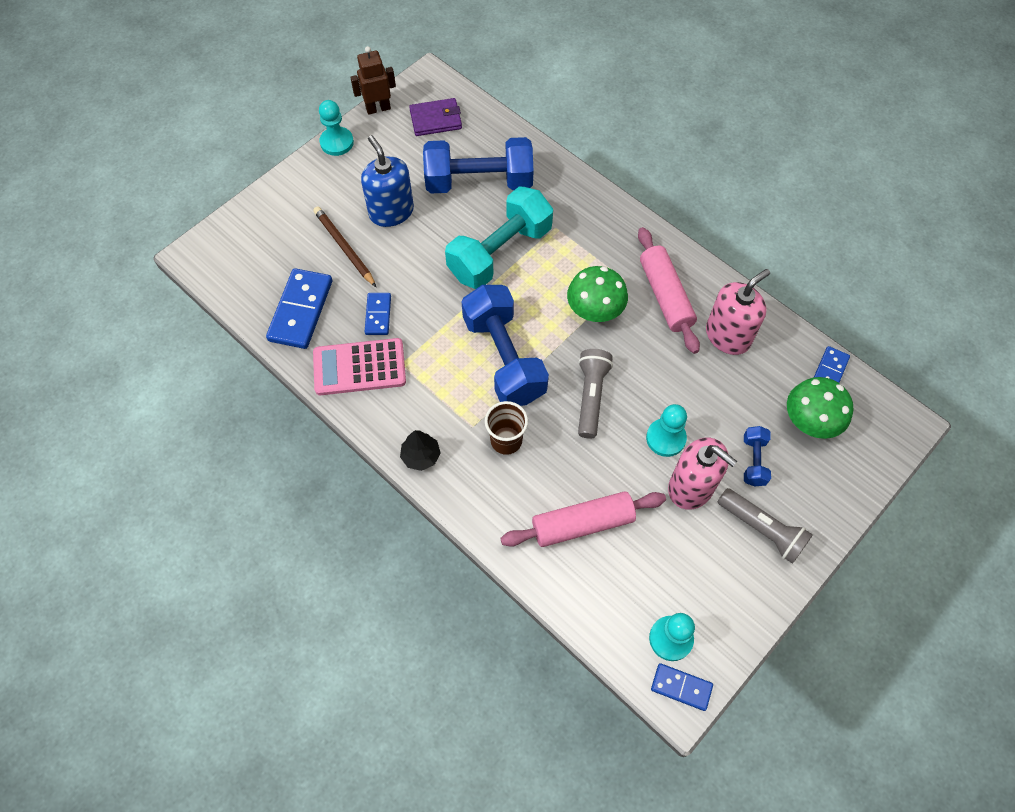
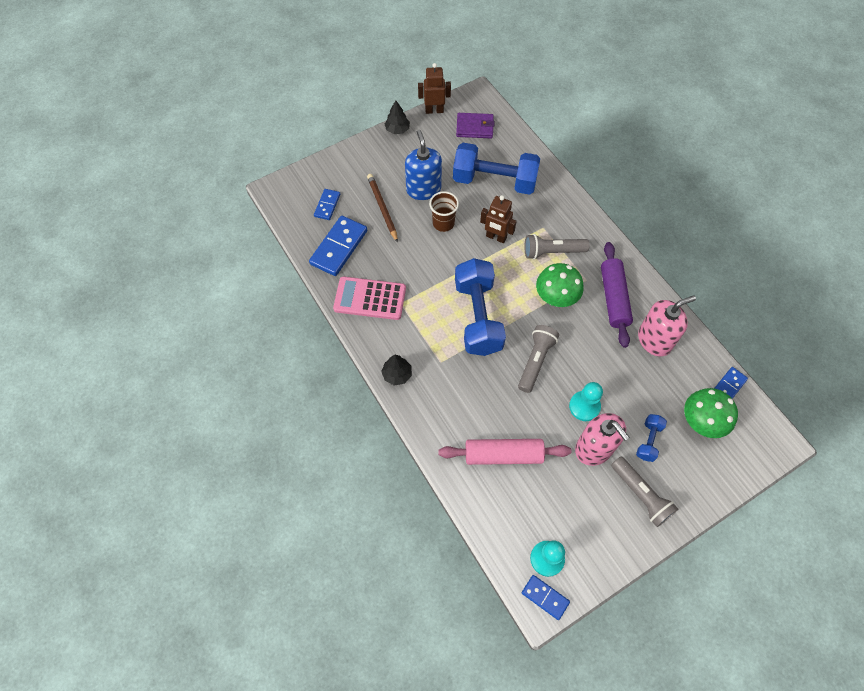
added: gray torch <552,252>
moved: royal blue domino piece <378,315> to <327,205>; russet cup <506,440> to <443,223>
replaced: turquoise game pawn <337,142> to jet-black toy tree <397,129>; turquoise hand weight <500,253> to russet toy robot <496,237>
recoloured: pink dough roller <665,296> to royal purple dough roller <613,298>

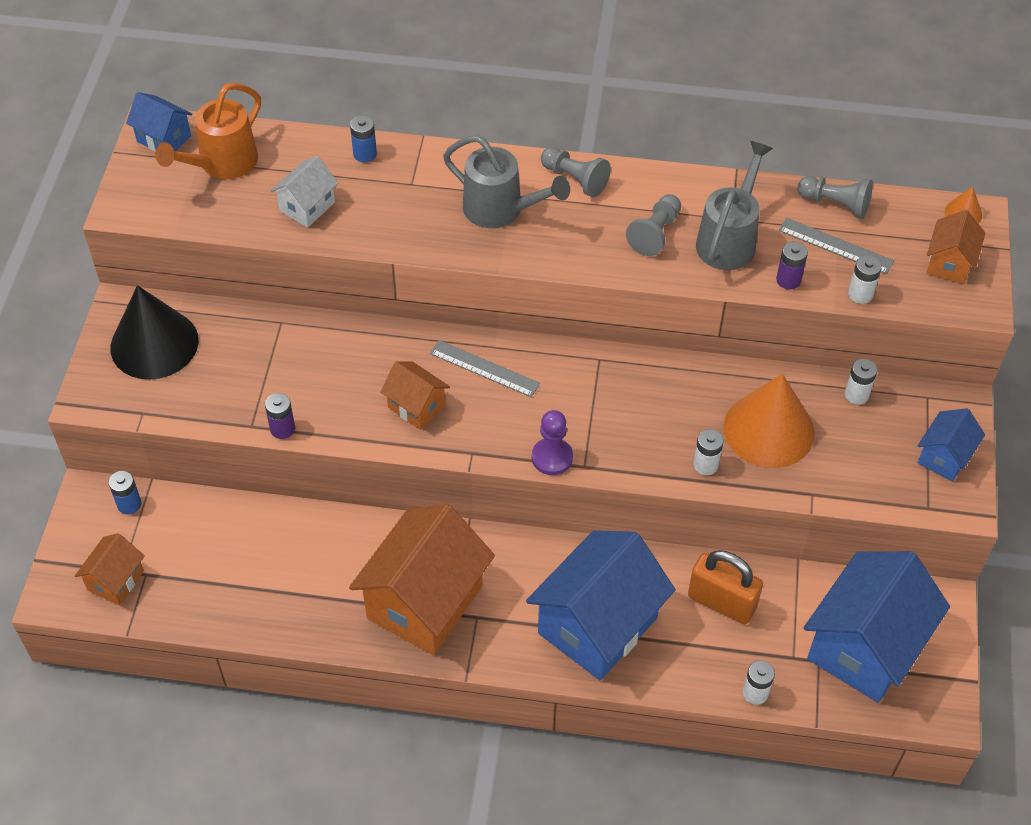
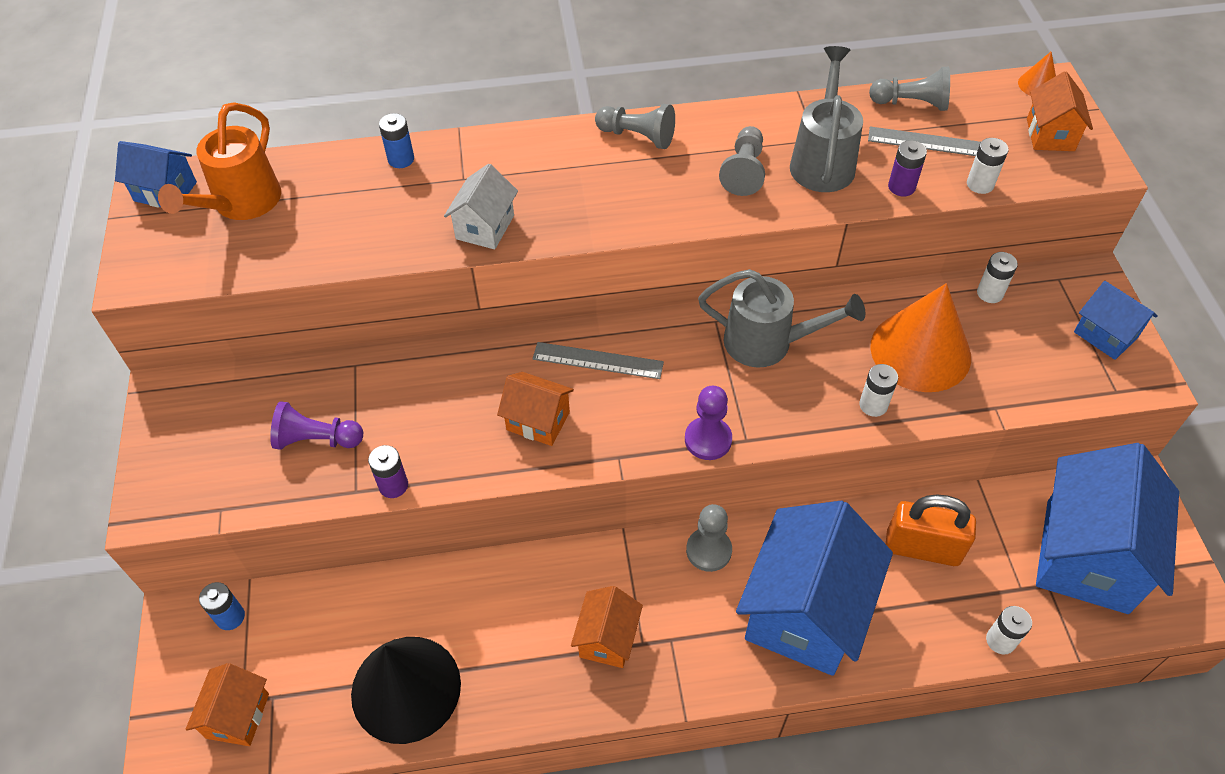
added: royal purple game pawn <317,439>; gray game pawn <708,550>
moved: jet-black cone <154,344> to <406,688>; pure white house <307,207> to <485,227>; gray watering can <501,210> to <768,343>
turned: royal blue house <944,457> = <1105,335> 60 degrees counterclockwise
resized: bright orange house <425,602> = <607,638> x0.48

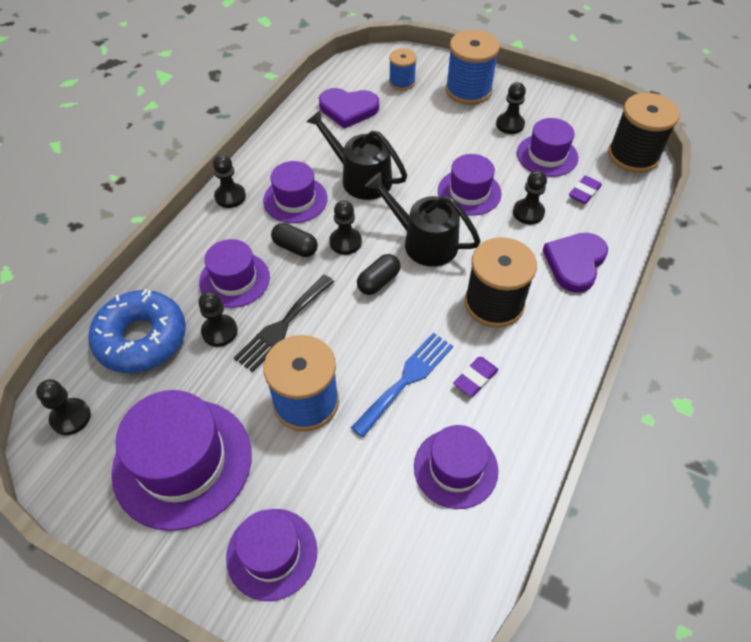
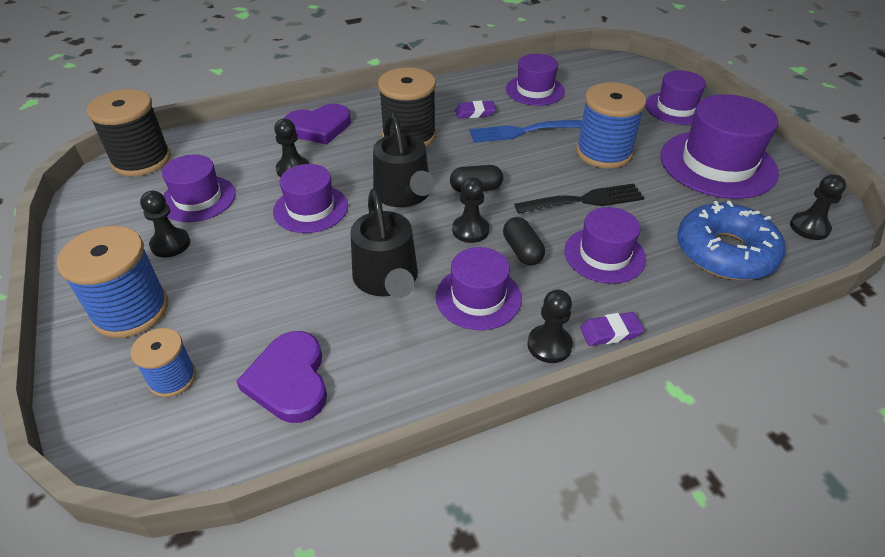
removed: jet-black game pawn <219,331>
moved: royal purple gum eraser <584,192> to <610,332>
turned: royal purple heart <348,109> = <289,380> 150 degrees counterclockwise

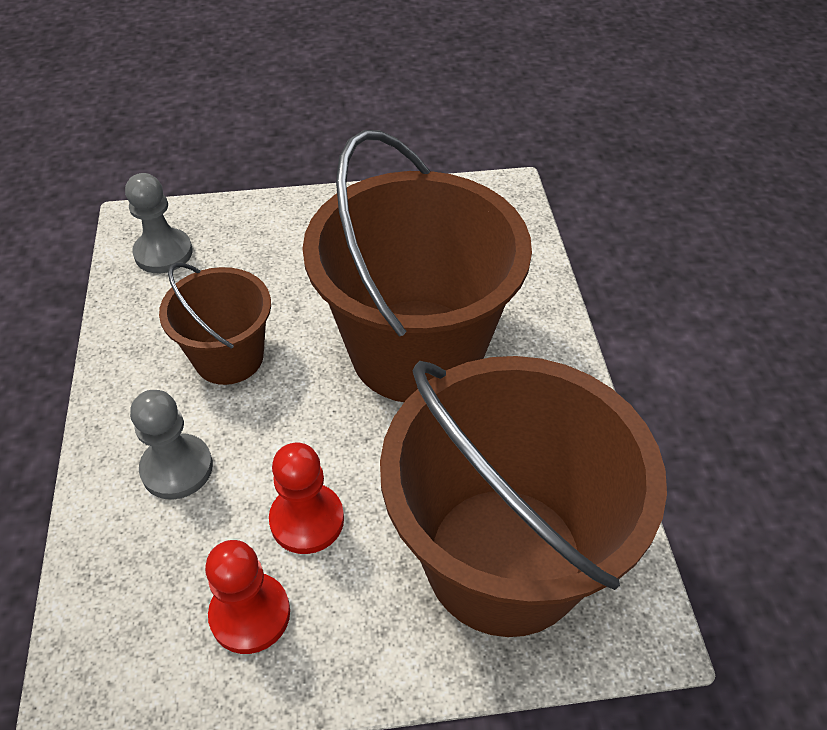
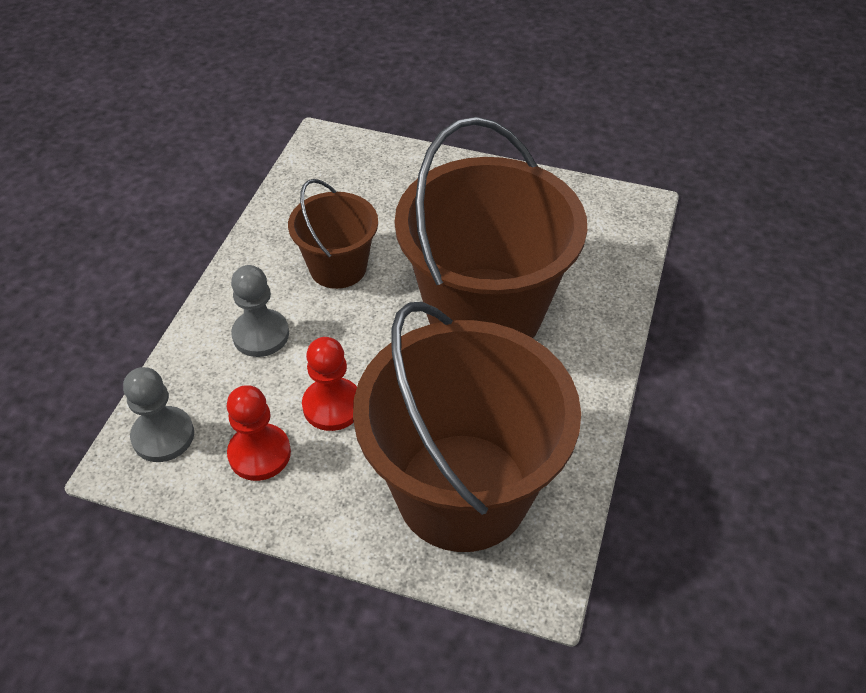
moved: gray game pawn <163,253> to <163,436>

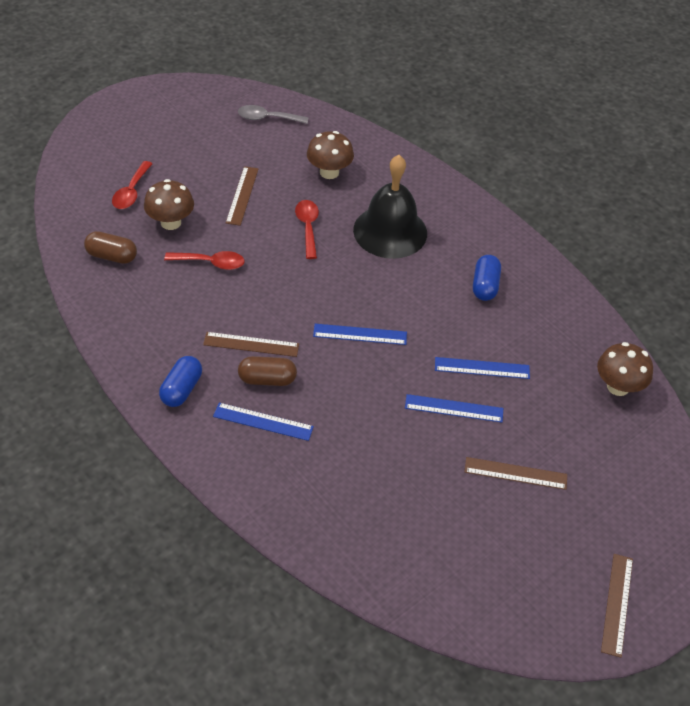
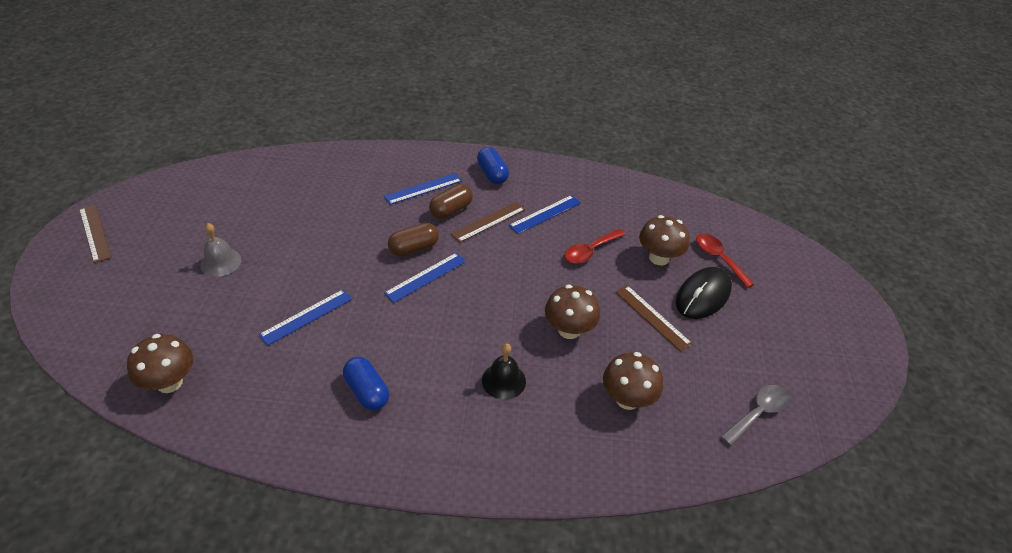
added: jet-black mouse <703,295>
moved: russet pill <112,256> to <414,248>; royal blue ruler <454,408> to <545,214>
replaced: russet ruler <515,473> to gray bell <221,262>; crimson spoon <308,227> to russet fungus <569,330>
resized: jet-black bell <390,231> = <503,380> x0.50

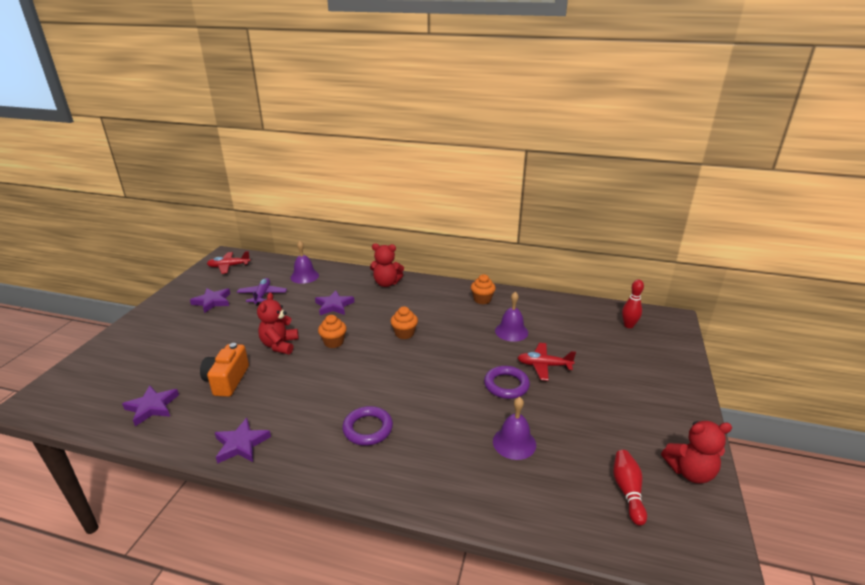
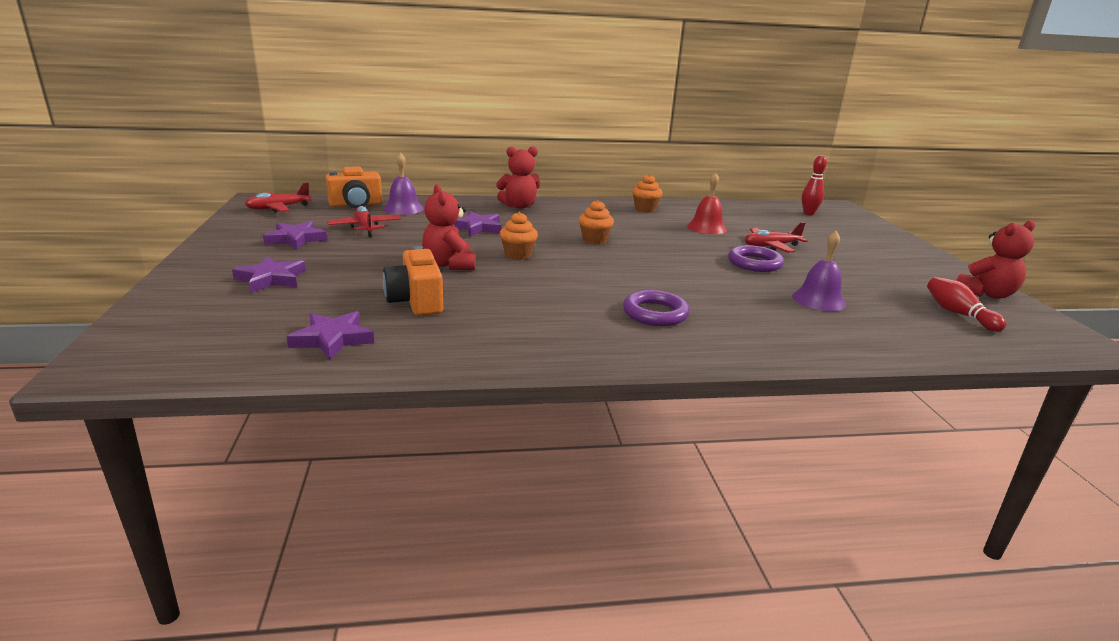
added: bright orange camera <356,205>
moved: royal purple five-pointed star <241,444> to <271,279>
recoloured: royal purple plane <262,295> to crimson plane <365,228>; royal purple bell <511,331> to crimson bell <706,227>

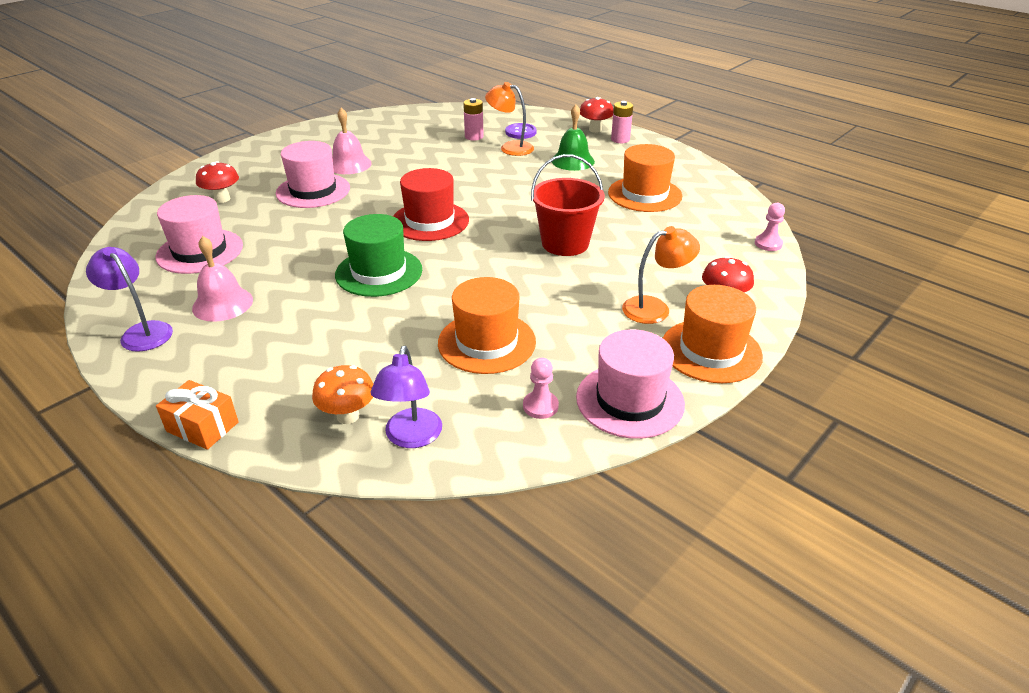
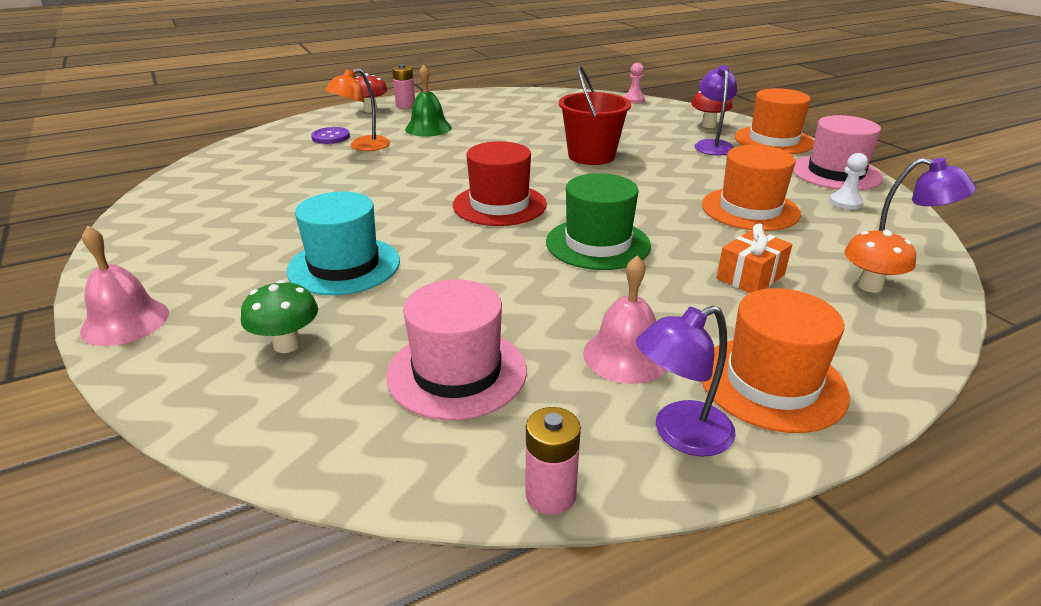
moved: pink bell <349,164> to <125,321>; pink power cell <474,137> to <550,495>; bright orange hat <644,194> to <772,383>; bright orange present <202,427> to <750,277>
recoloured: crimson fungus <222,199> to green fungus <287,344>; pink hat <313,191> to turquoise hat <344,266>; bright orange lamp <655,308> to royal purple lamp <712,145>; pink game pawn <540,406> to pure white game pawn <845,202>

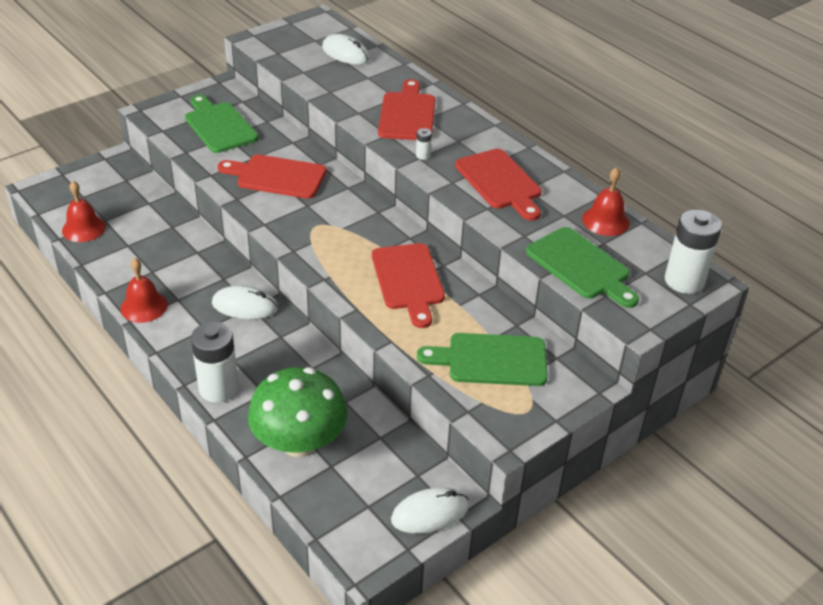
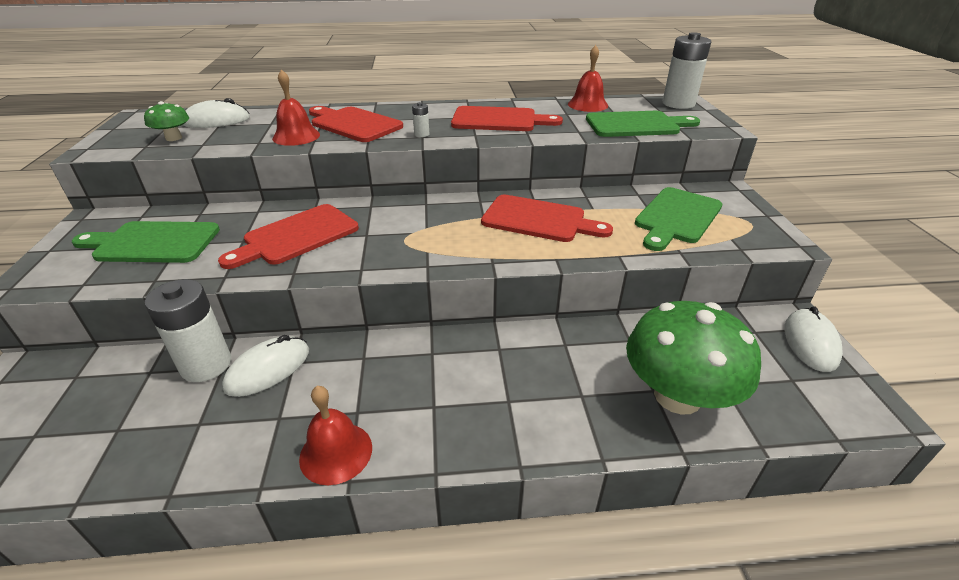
added: green fungus <174,138>
moved: pure white power cell <218,388> to <206,365>; pure white mouse <245,306> to <268,369>; crimson bell <83,228> to <296,136>

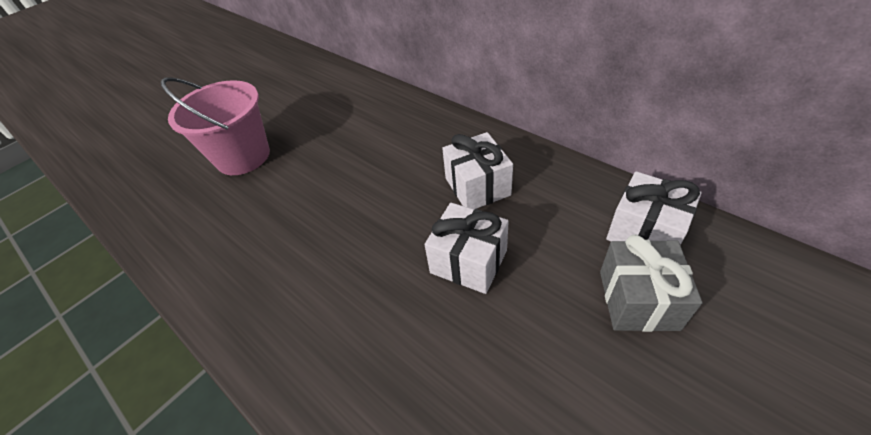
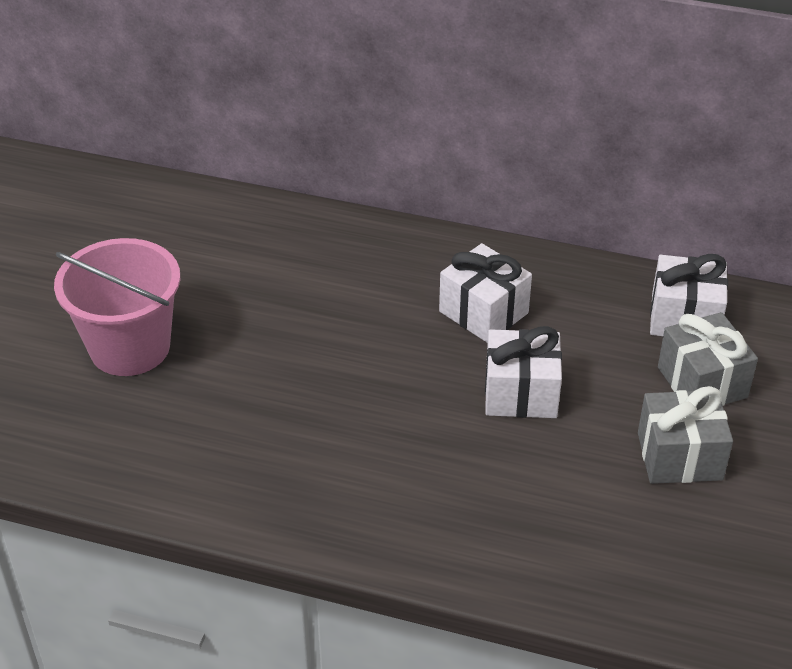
added: gray present <679,456>

